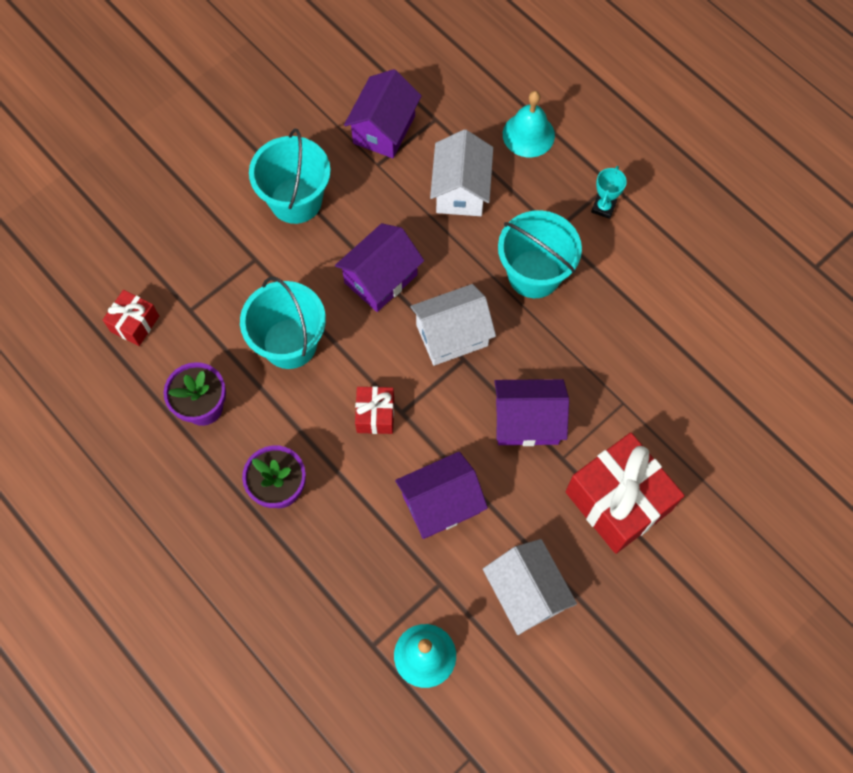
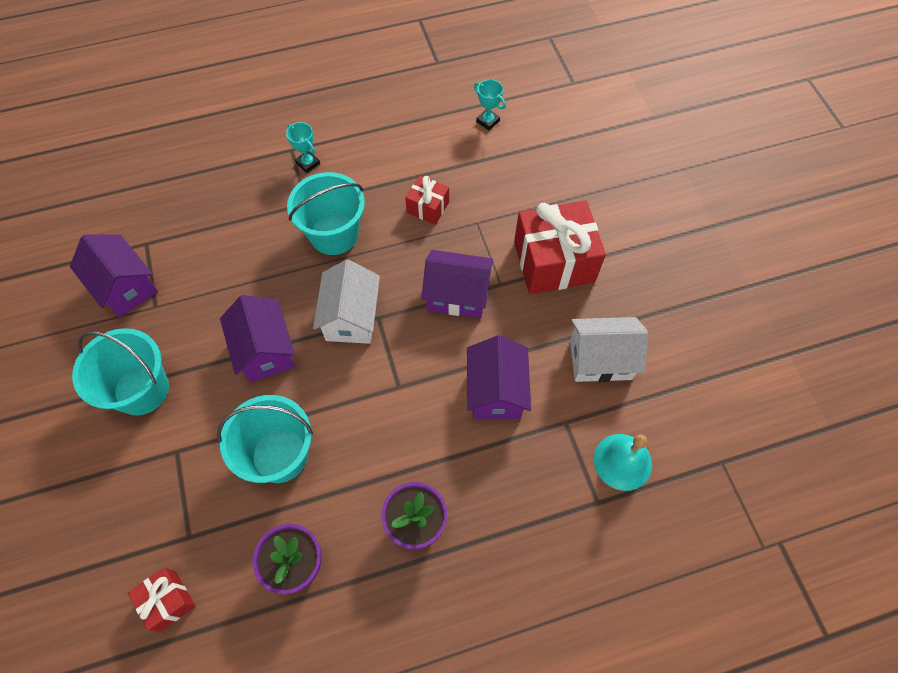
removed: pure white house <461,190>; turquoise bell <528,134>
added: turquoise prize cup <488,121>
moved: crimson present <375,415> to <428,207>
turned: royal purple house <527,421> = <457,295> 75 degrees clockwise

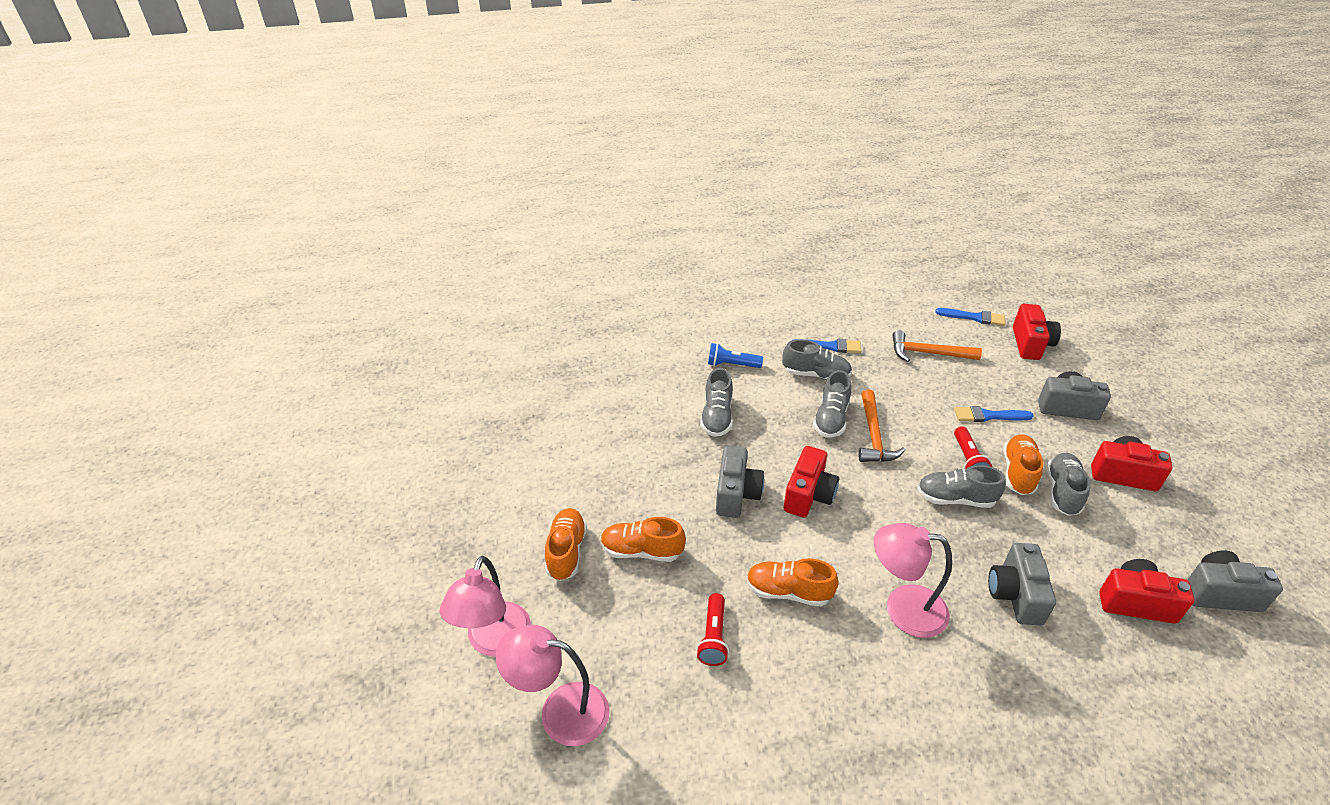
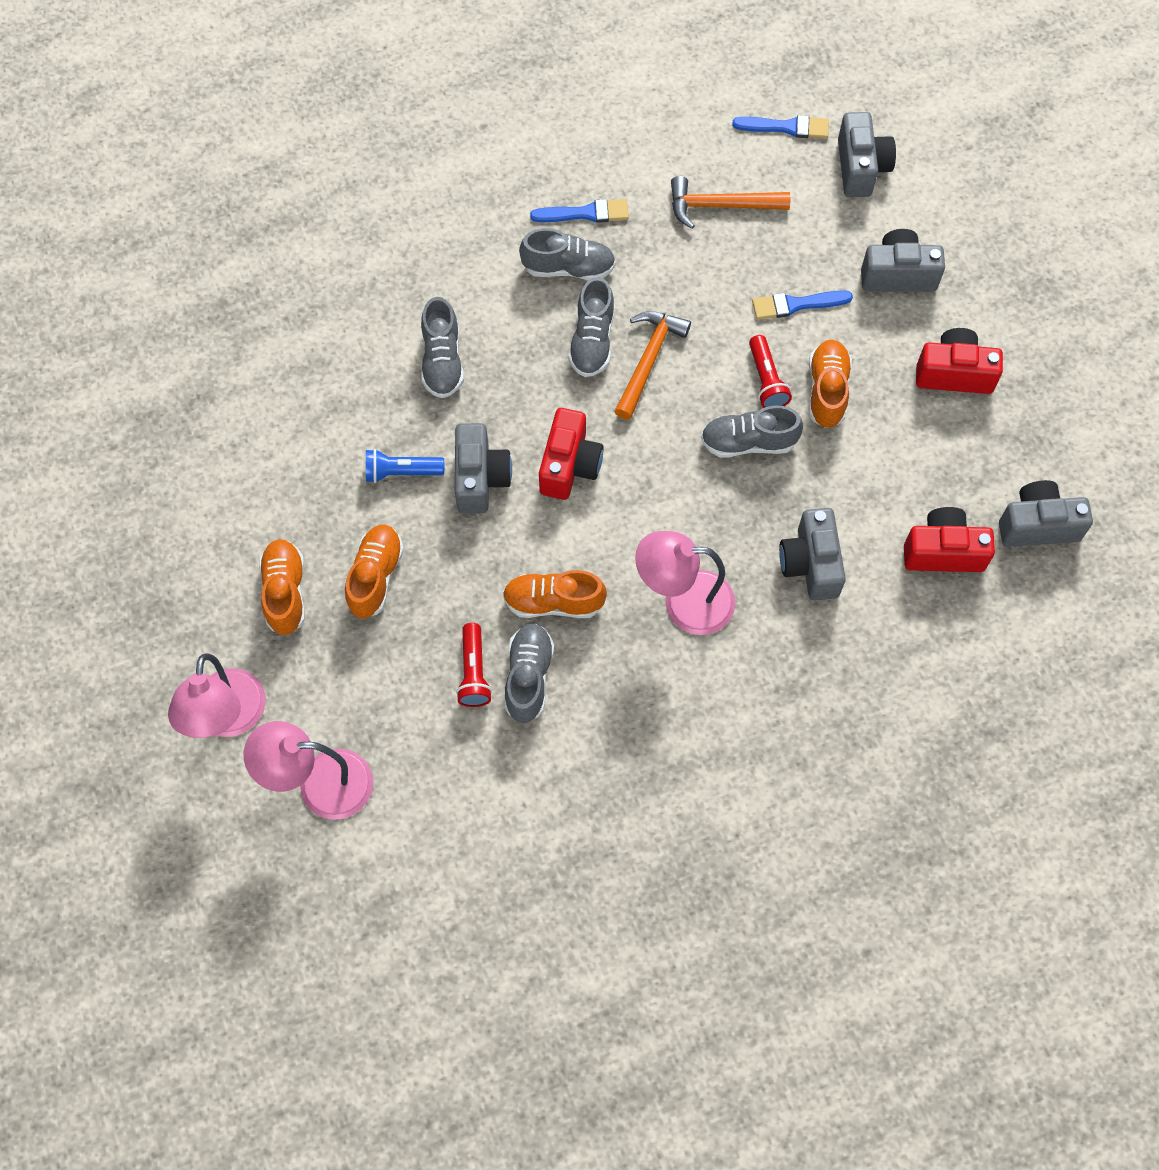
moved: royal blue torch <731,365> to <401,472>; gray lace-up shoe <1062,492> to <528,677>
recoloured: crimson camera <1030,344> to gray camera <861,167>
turned: bright orange lace-up shoe <641,551> = <375,576> 105 degrees clockwise; bright orange claw hammer <874,435> = <648,360> 150 degrees counterclockwise

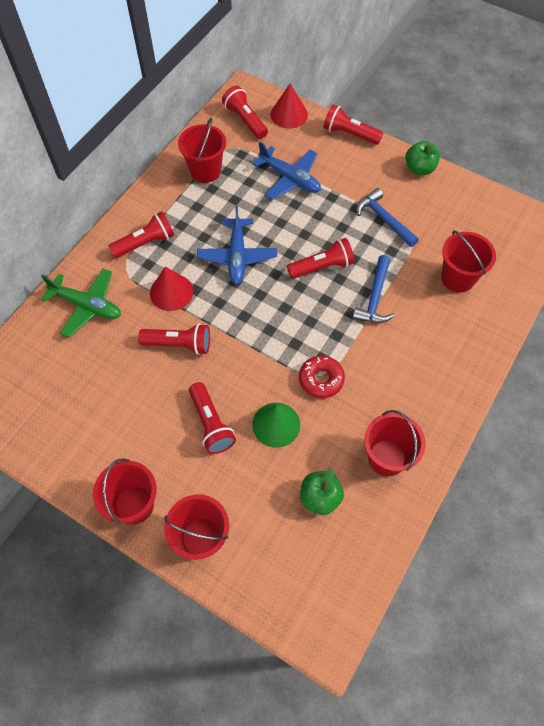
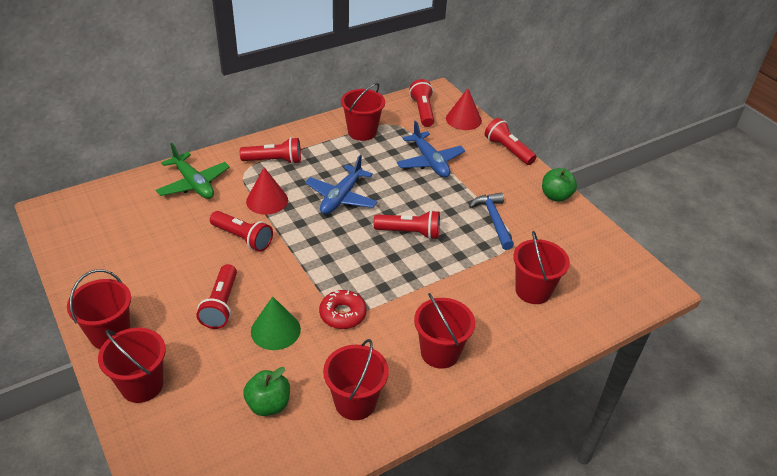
removed: royal blue claw hammer <375,298>
added: crimson pail <440,352>

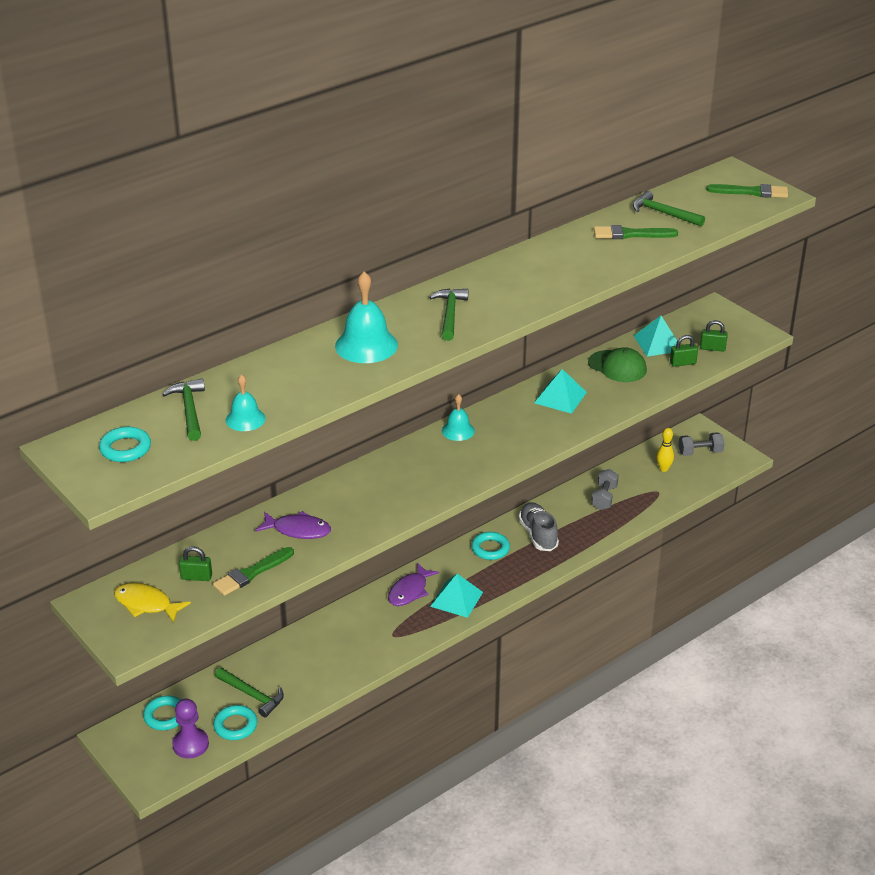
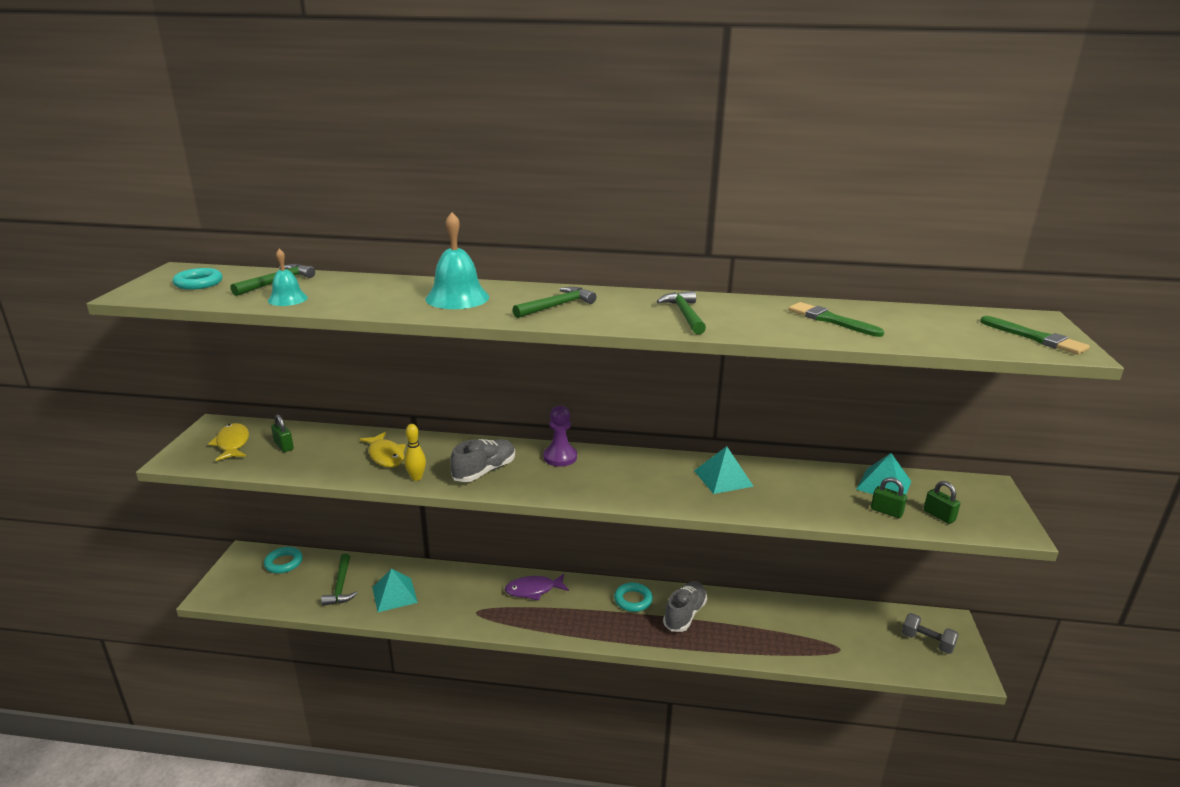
removed: green paintbrush <251,573>; turquoise hoop <235,725>; turquoise bell <458,430>; green baseball cap <617,366>; gray hand weight <604,498>
added: gray lace-up shoe <484,471>
moved: turquoise solid pyramid <456,599> to <394,594>; bright yellow tenpin <663,469> to <416,477>; royal purple game pawn <190,744> to <560,457>; green claw hammer <663,213> to <685,314>
recoloured: royal purple fish <298,530> to bright yellow fish <386,455>

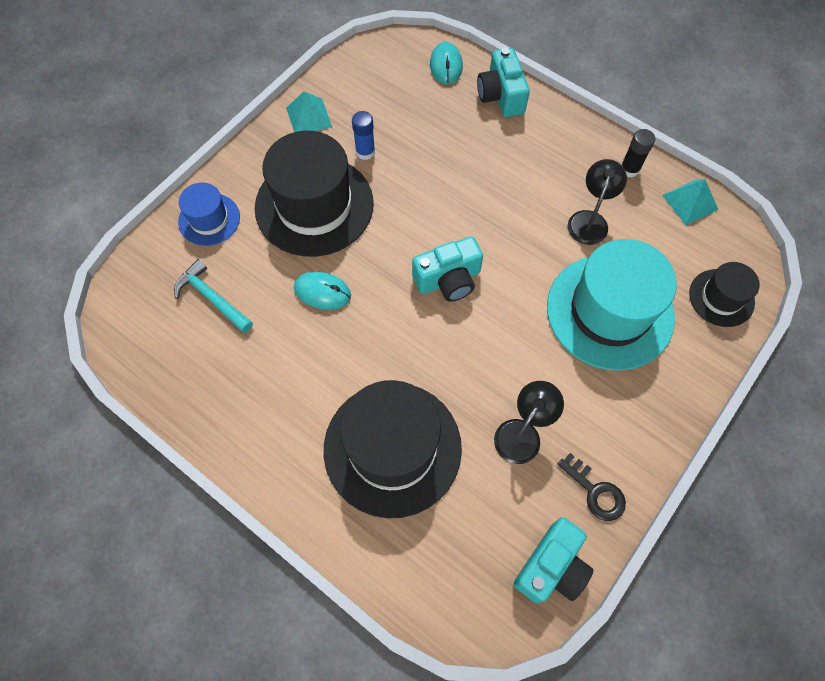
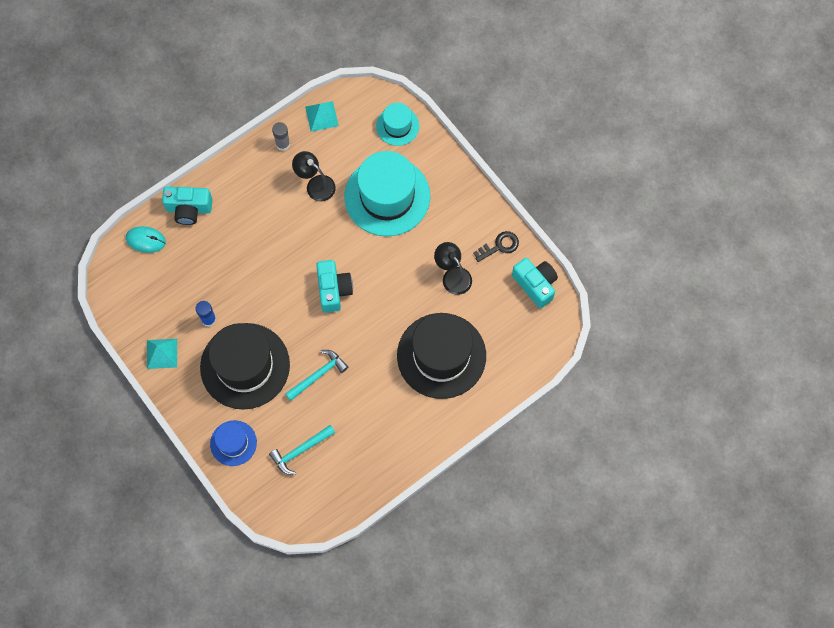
replaced: turquoise mouse <322,292> to turquoise claw hammer <318,375>
recoloured: jet-black stick of glue <629,169> to gray stick of glue <283,144>; jet-black hat <721,298> to turquoise hat <397,126>

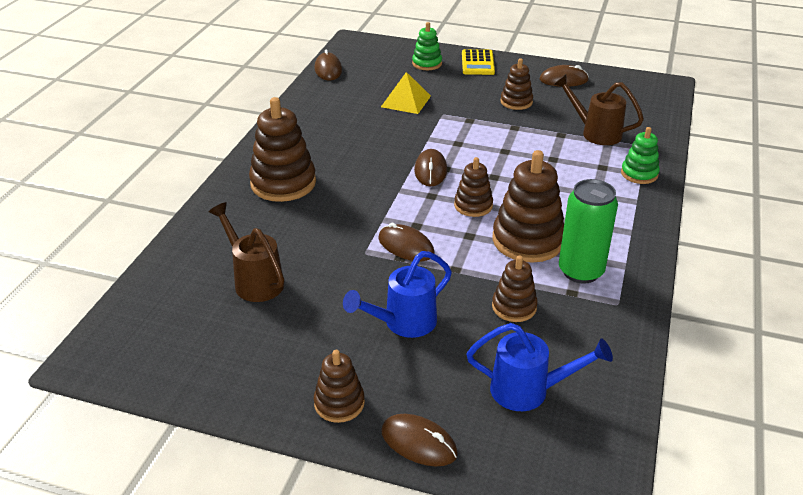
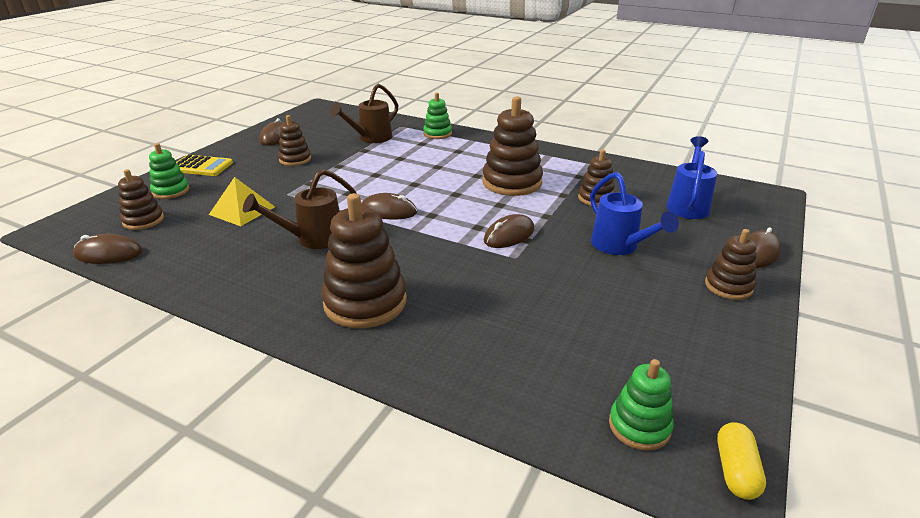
removed: green soda can <581,271>
added: green ring stacker <639,426>; bright yellow pill <735,470>
moved: russet ring stacker <473,205> to <143,220>; russet watering can <254,280> to <313,239>

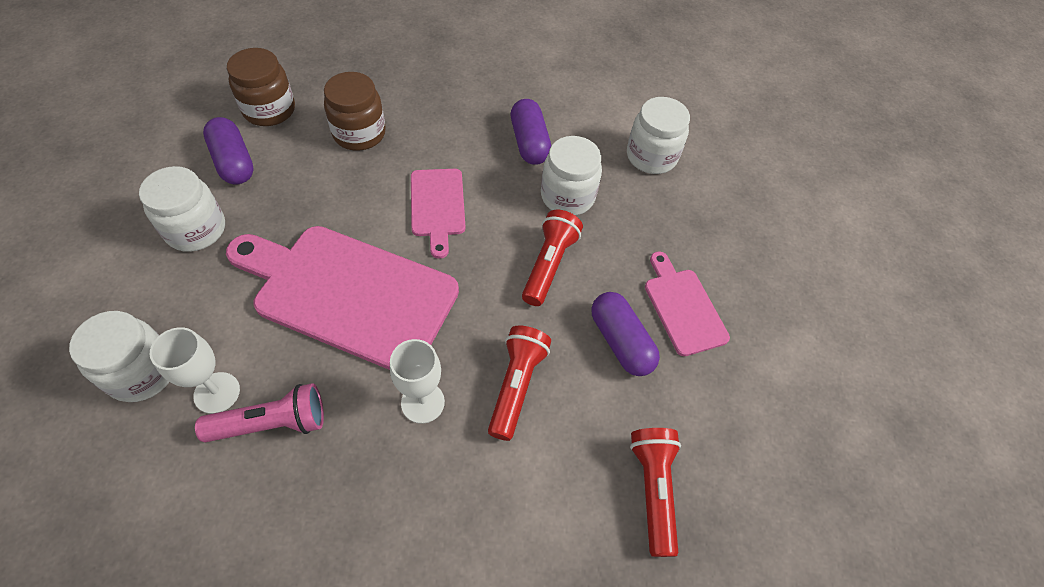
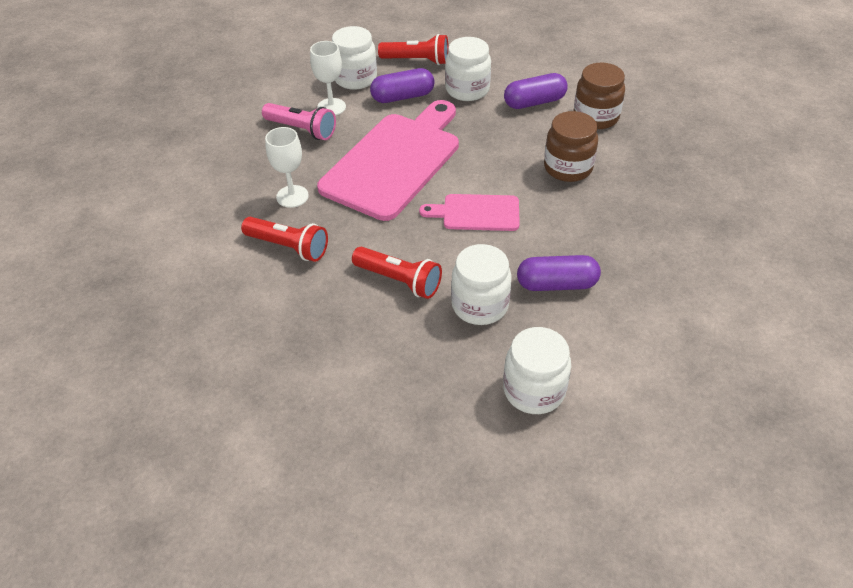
removed: pink chopping board <683,307>
moved: royal purple pill <620,341> to <403,97>; crimson torch <653,489> to <417,60>
turned: pink torch <272,423> = <302,130> 60 degrees counterclockwise

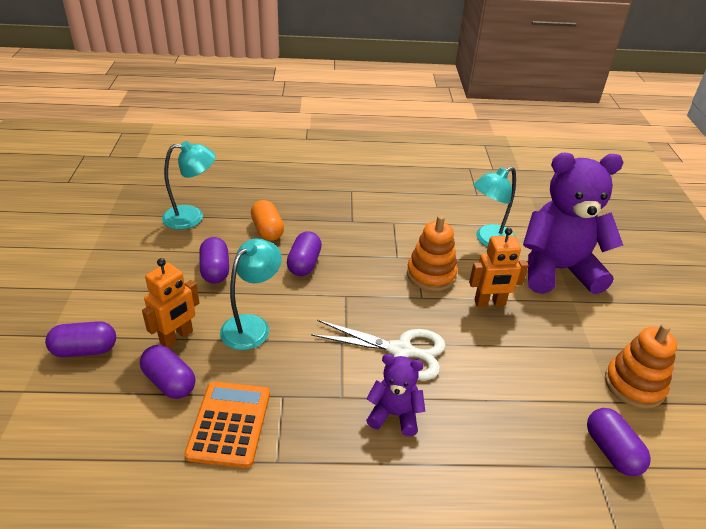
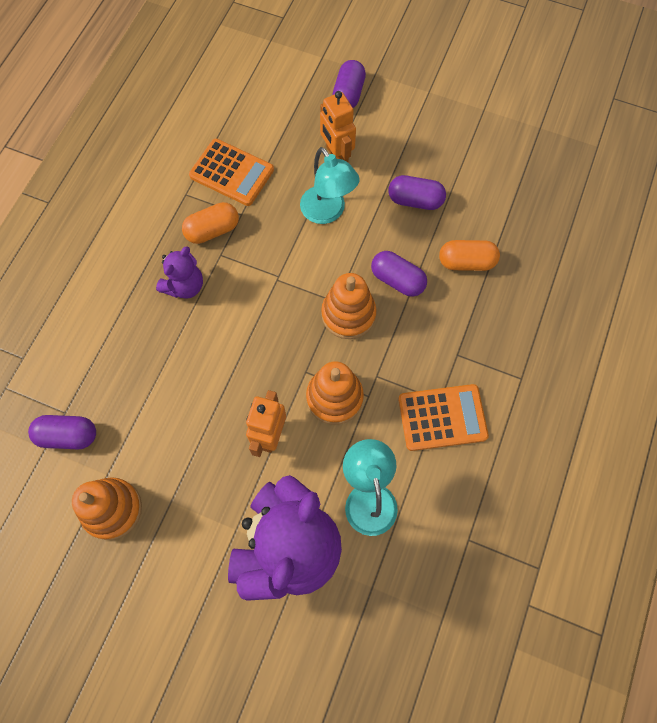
removed: royal purple pill <169,382>; turquoise lamp <192,217>; pure white pair of scissors <400,351>
added: bright orange pill <212,230>; bright orange ring stacker <348,314>; bright orange pocket calculator <442,417>

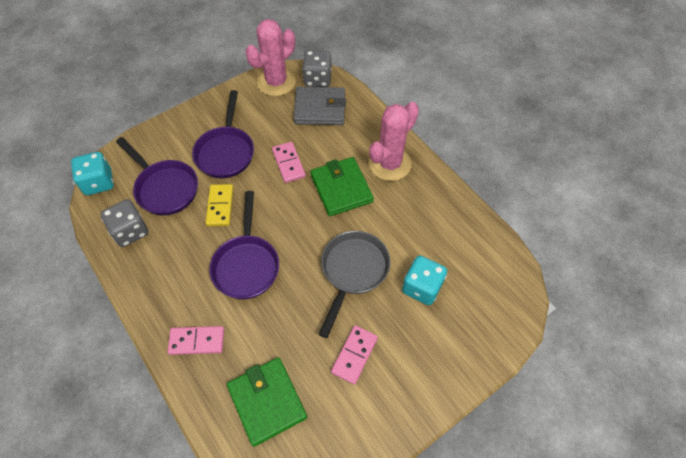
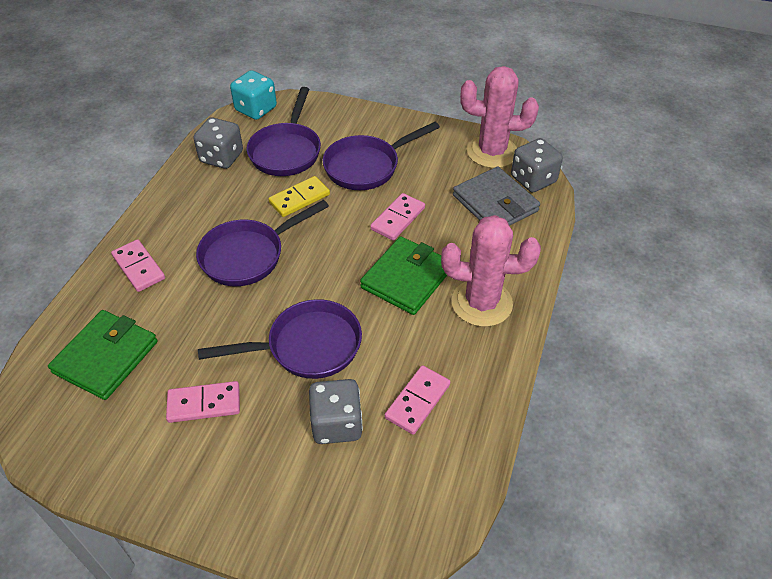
added: pink domino piece <418,401>
recoloured: gray pan <353,271> to royal purple pan <307,346>; turquoise die <422,287> to gray die <336,424>

